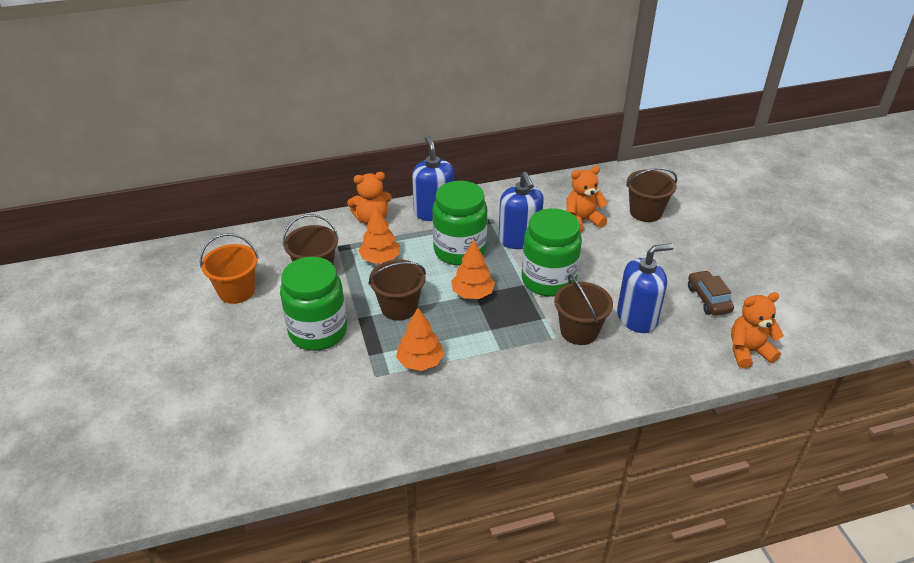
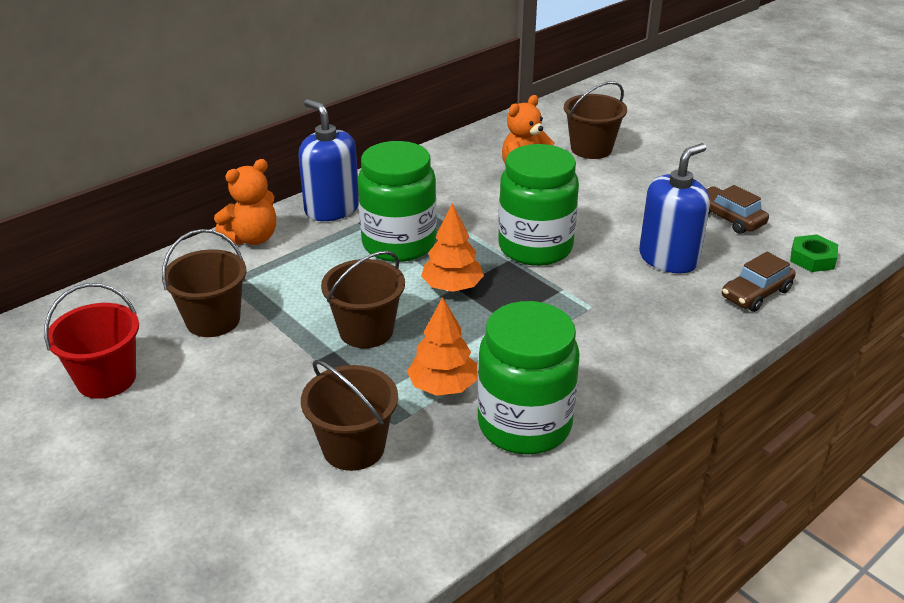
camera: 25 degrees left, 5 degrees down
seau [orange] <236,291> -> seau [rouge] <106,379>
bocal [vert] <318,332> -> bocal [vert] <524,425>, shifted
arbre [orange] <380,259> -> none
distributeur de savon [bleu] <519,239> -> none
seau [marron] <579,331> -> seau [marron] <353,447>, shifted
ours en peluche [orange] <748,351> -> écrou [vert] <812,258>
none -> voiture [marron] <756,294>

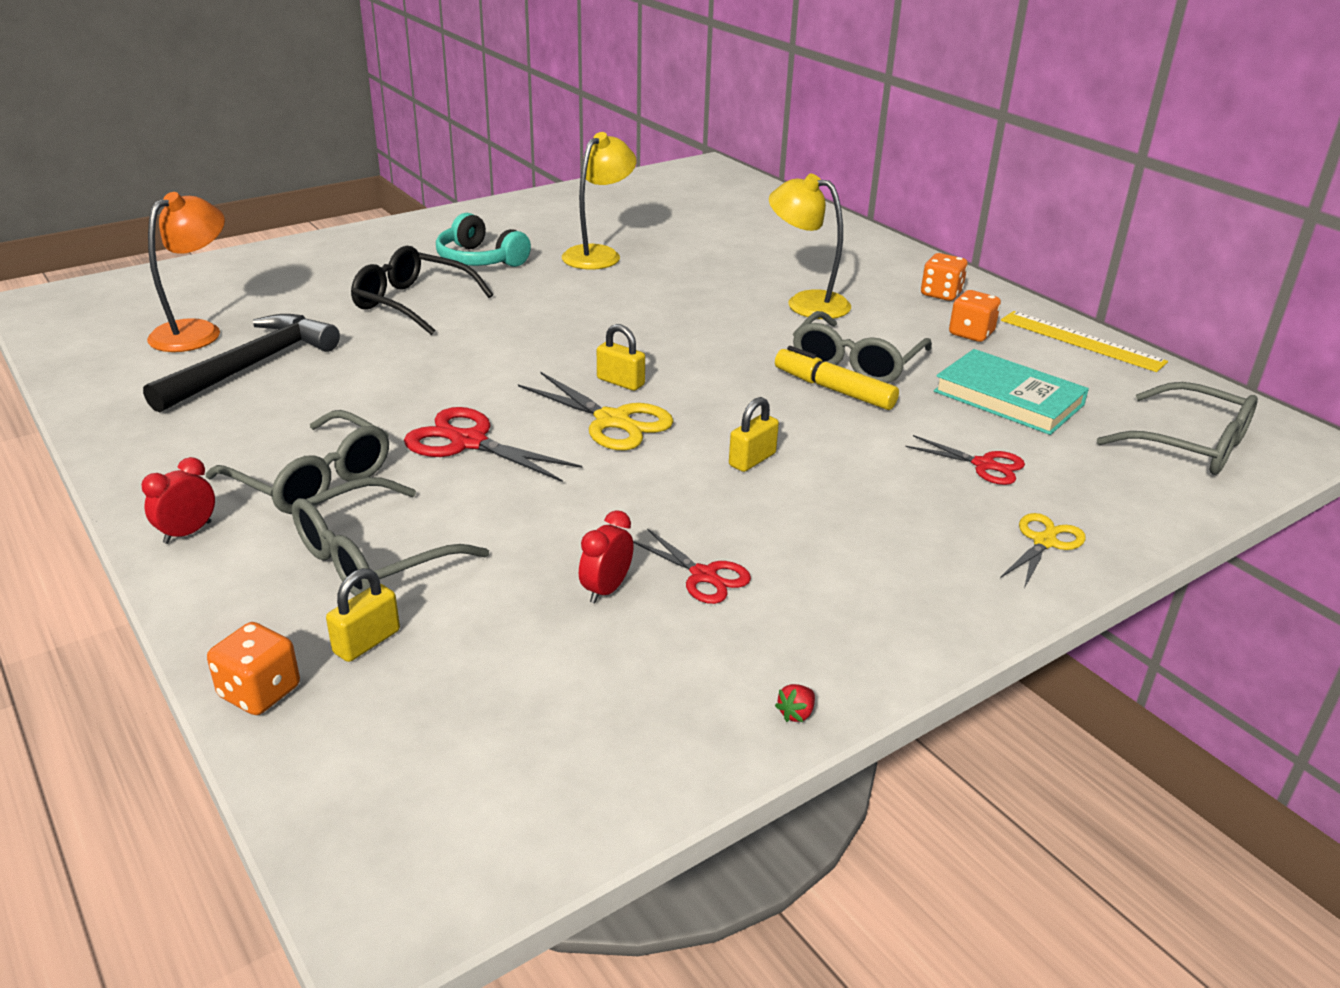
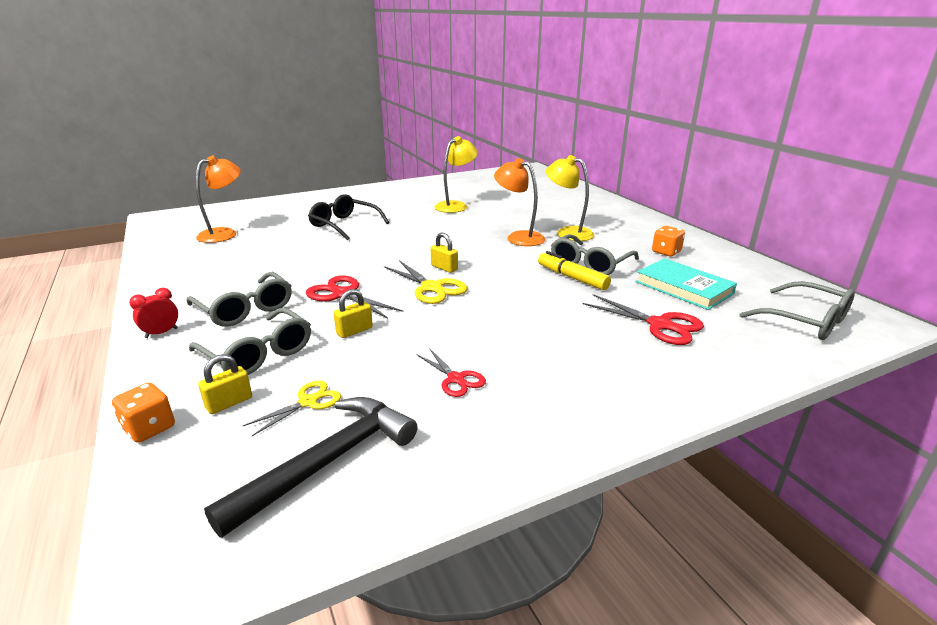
camera: 10 degrees right, 5 degrees down
marteau [noir] <252,366> -> marteau [noir] <328,462>, shifted
lunettes [gris] <373,557> -> lunettes [gris] <258,353>, 105 degrees counterclockwise
casque audio [turquoise] <480,260> -> none
réveil [rouge] <606,590> -> none
cadenas [jaune] <752,460> -> cadenas [jaune] <354,331>, shifted
fraise [rouge] <796,713> -> none
ciseaux [rouge] <983,465> -> ciseaux [rouge] <659,325>, x1.58
dé [orange] <941,294> -> none
ciseaux [jaune] <1044,542> -> ciseaux [jaune] <308,402>, shifted
règle [jaune] <1081,341> -> none
none -> lampe [orange] <519,237>

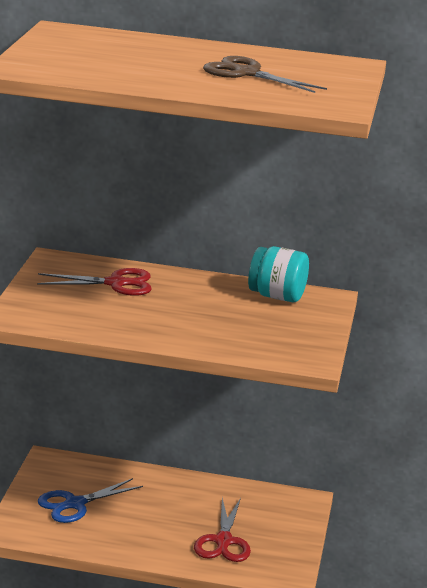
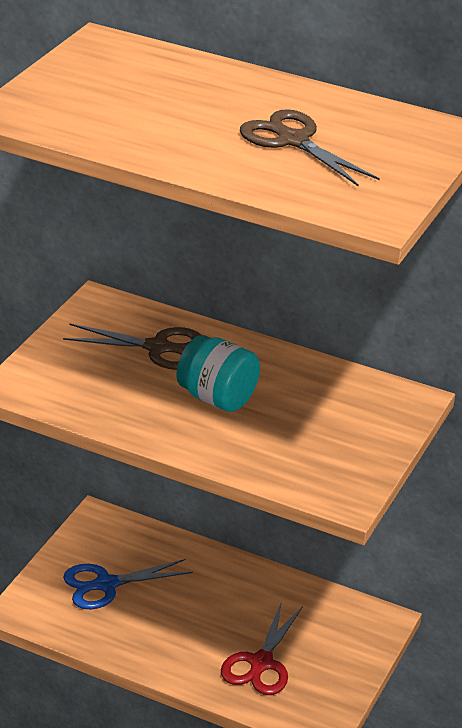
camera: 15 degrees right, 10 degrees up
ciseaux [rouge] <115,283> -> ciseaux [marron] <157,348>
bocal [turquoise] <277,296> -> bocal [turquoise] <217,398>, shifted

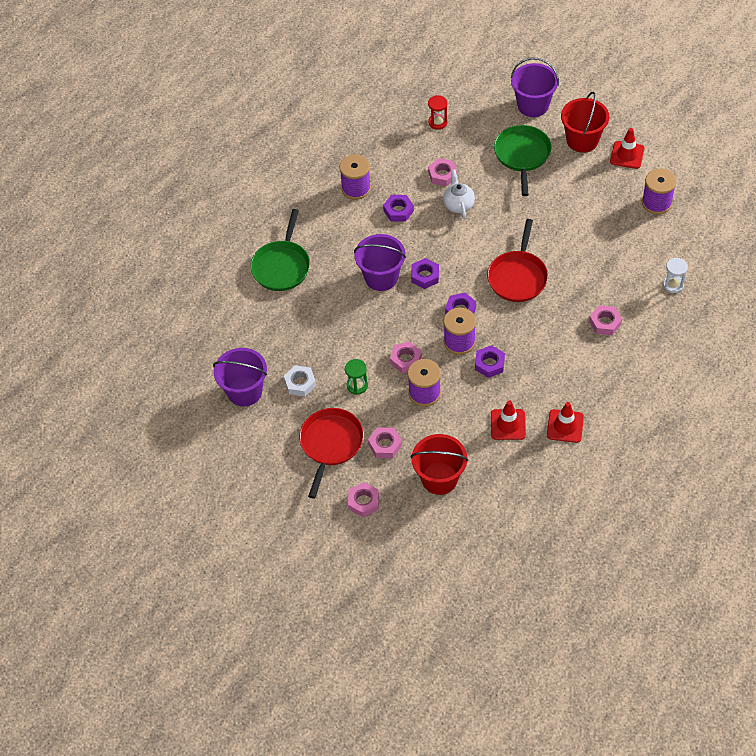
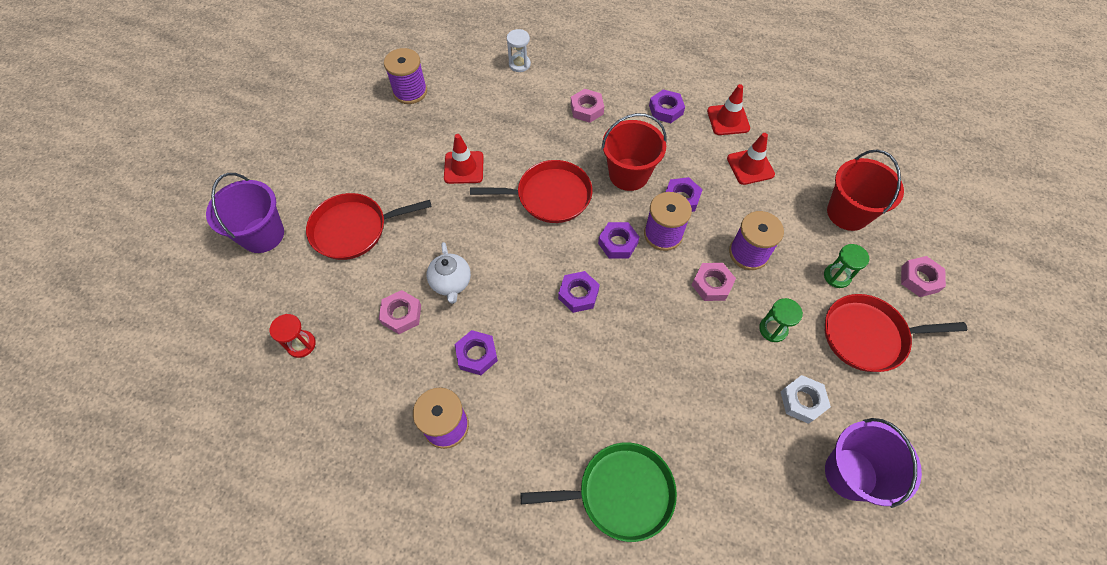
camera: 110 degrees left, 5 degrees up
seau [violet] <381,277> -> none
écrou [rose] <385,445> -> sablier [vert] <837,276>
théière [blanc] <458,205> -> théière [blanc] <451,283>, 75 degrees counterclockwise
poêle [vert] <522,155> -> poêle [rouge] <353,229>
seau [rouge] <582,140> -> seau [rouge] <629,174>, shifted
cône de chantier [rouge] <627,155> -> cône de chantier [rouge] <464,167>, shifted
none -> écrou [violet] <666,110>

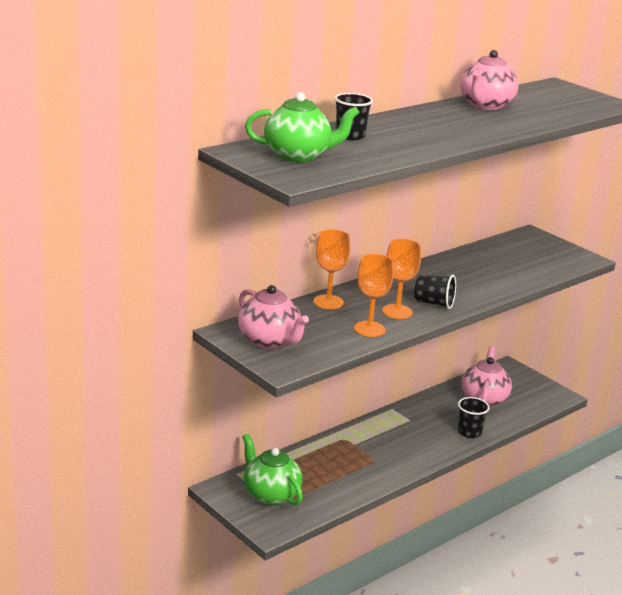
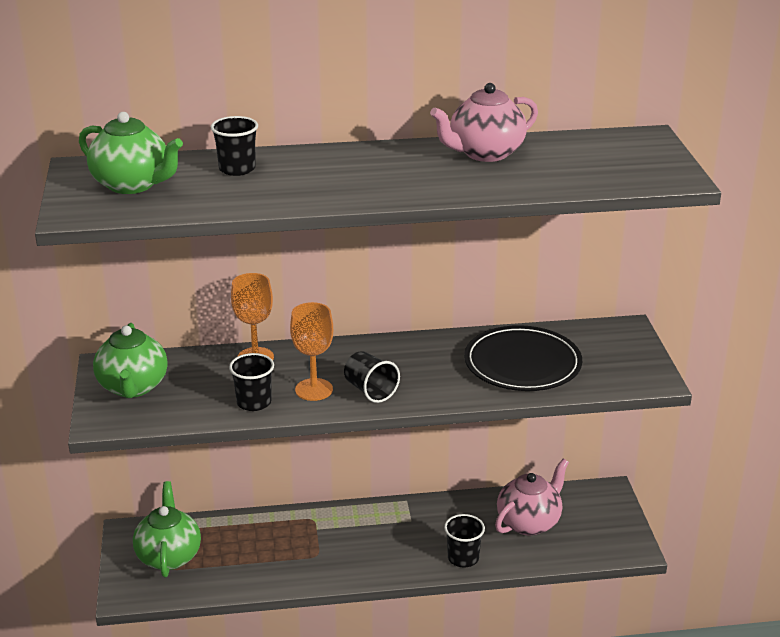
camera: 35 degrees right, 5 degrees up
théière [rose] <269,341> -> théière [vert] <132,387>
verre à pied [orange] <369,329> -> gobelet [noir] <254,402>
none -> assiette [noir] <522,363>

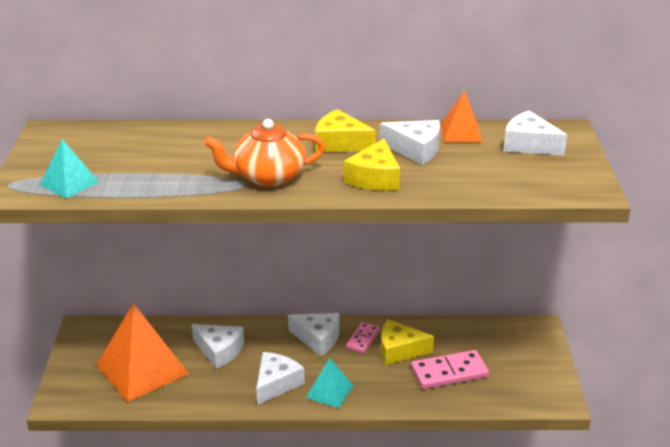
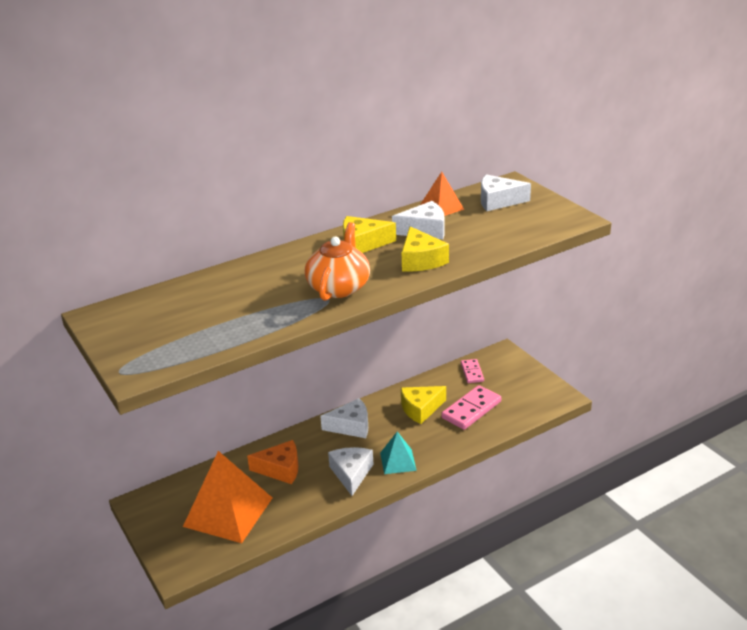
camera: 30 degrees left, 0 degrees up
pyramide [turquoise] <69,183> -> none
fromage [blanc] <219,351> -> fromage [orange] <280,469>
théière [orange] <268,177> -> théière [orange] <339,287>, 150 degrees clockwise
domino [rose] <363,339> -> domino [rose] <472,372>, shifted

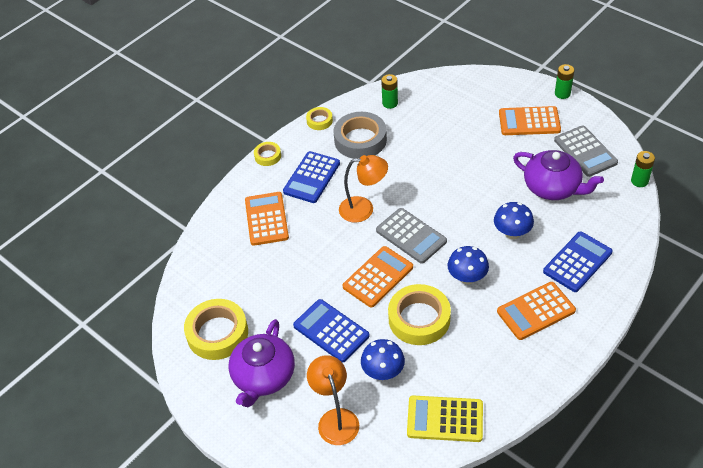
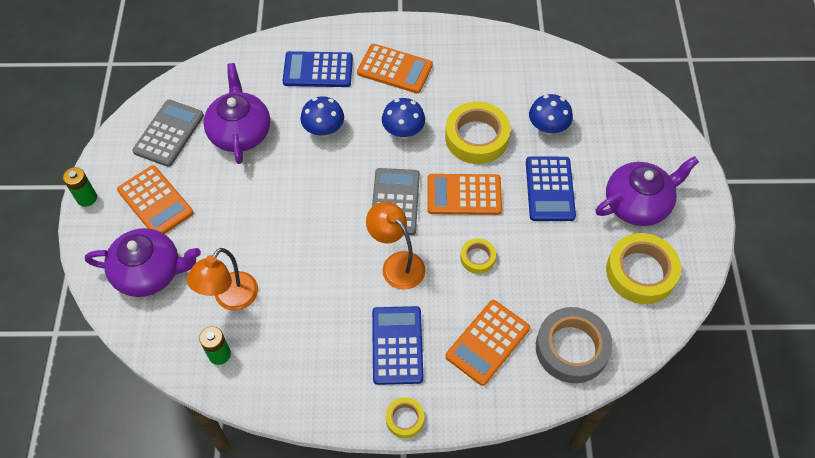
camera: 135 degrees left, 10 degrees up
calculatrice [bleu] <311,177> -> calculatrice [bleu] <397,345>, 75 degrees counterclockwise
ruban adhésif [jaune] <319,121> -> ruban adhésif [jaune] <477,258>, shifted
lampe [orange] <335,419> -> lampe [orange] <230,299>, shifted
ruban adhésif [gris] <360,140> -> ruban adhésif [gris] <571,348>, shifted
calculatrice [jaune] <445,419> -> none
pile [vert] <639,181> -> none
none -> théière [violet] <149,272>

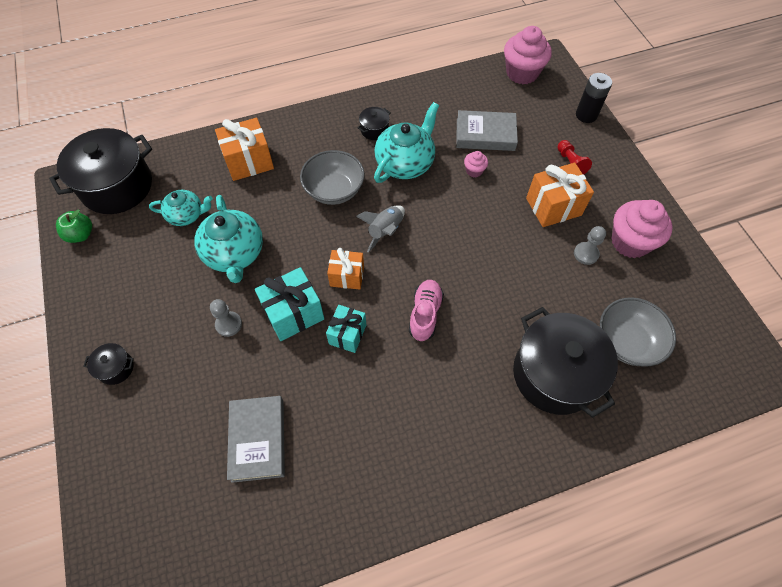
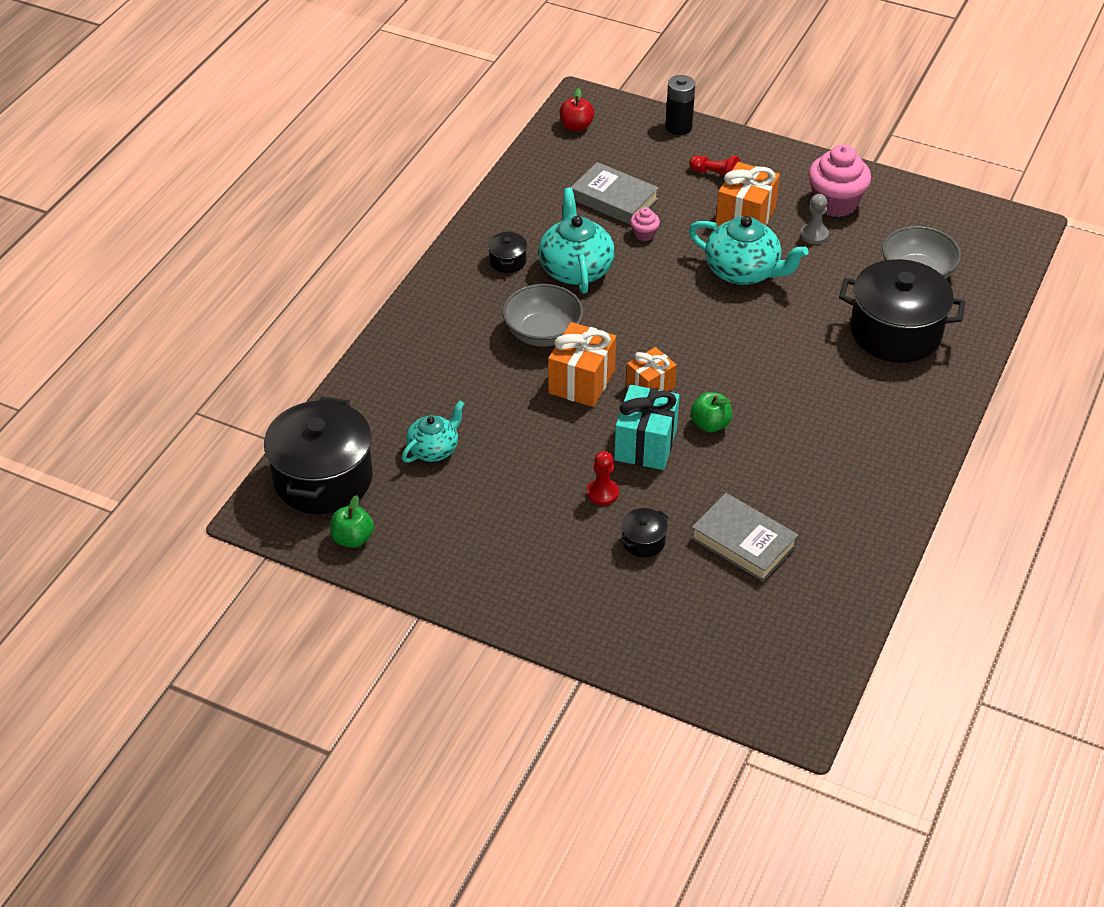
camera: 45 degrees left, 15 degrees down
marmite [noir] <116,368> -> marmite [noir] <643,541>, shifted
théière [turquoise] <234,254> -> théière [turquoise] <743,271>, shifted
pion [gris] <228,324> -> pion [rouge] <602,493>
cadeau [orange] <249,162> -> cadeau [orange] <581,382>, shifted
cadeau [turquoise] <347,334> -> pomme [vert] <710,424>
fusée [gris] <385,231> -> none
chaussure [rose] <425,314> -> none
livre [gris] <485,134> -> livre [gris] <614,199>, 75 degrees clockwise
muffin [rose] <522,73> -> pomme [rouge] <576,126>

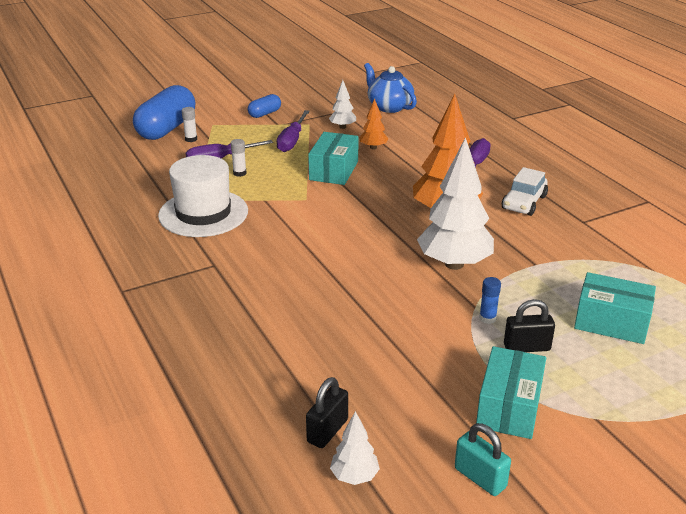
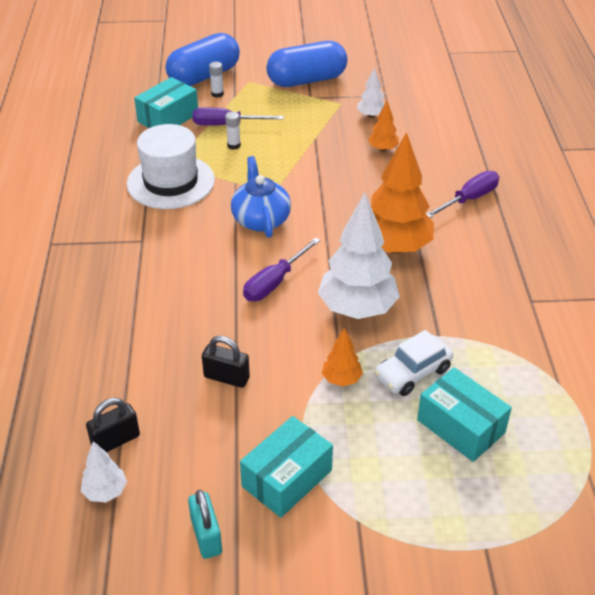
camera: 25 degrees right, 10 degrees up
gélule [bleu] <264,114> -> gélule [bleu] <307,80>, x2.05
tournevis [violet] <292,141> -> tournevis [violet] <274,282>, shifted
boîte [turquoise] <333,170> -> boîte [turquoise] <168,118>, shifted
théière [bleu] <389,106> -> théière [bleu] <261,219>, shifted
bâton de colle [bleu] <487,318> -> arbre [orange] <341,379>
voiture [blanc] <524,203> -> voiture [blanc] <412,373>, shifted
cadenas [noir] <526,347> -> cadenas [noir] <226,377>, shifted

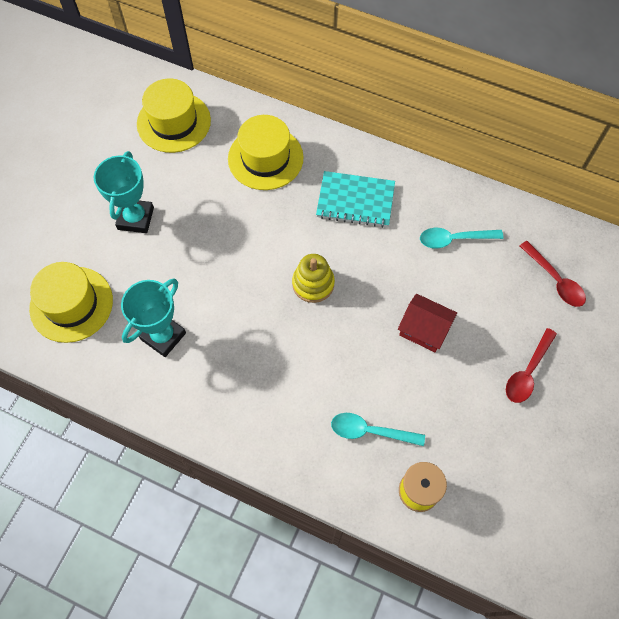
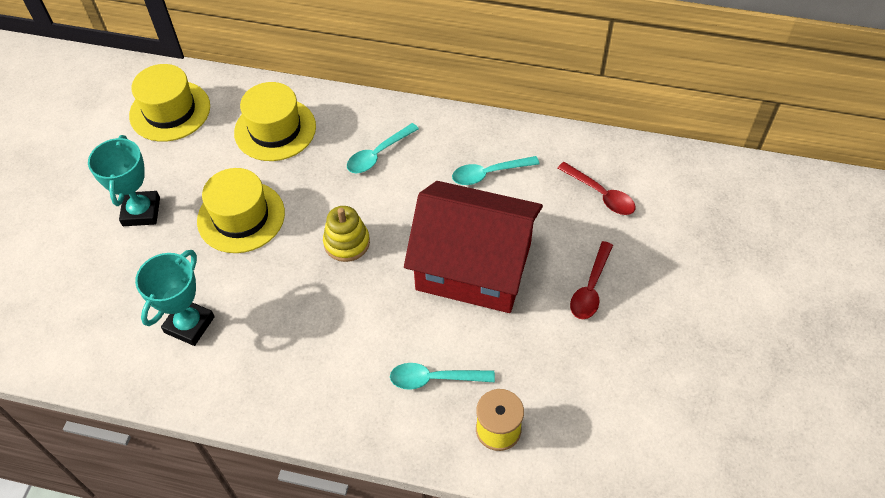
camera: 10 degrees left, 10 degrees down
chapeau [jaune] <71,304> -> chapeau [jaune] <241,217>, shifted
carnet [turquoise] <355,200> -> cuillère [turquoise] <378,154>
maison [rouge] <424,329> -> maison [rouge] <473,266>, x2.25

